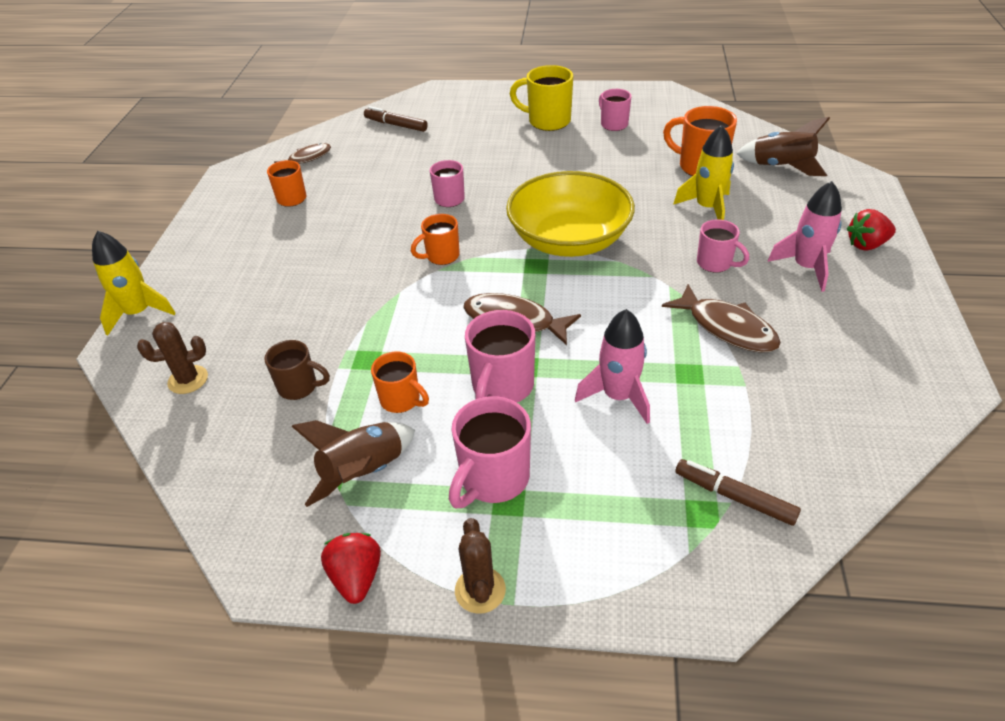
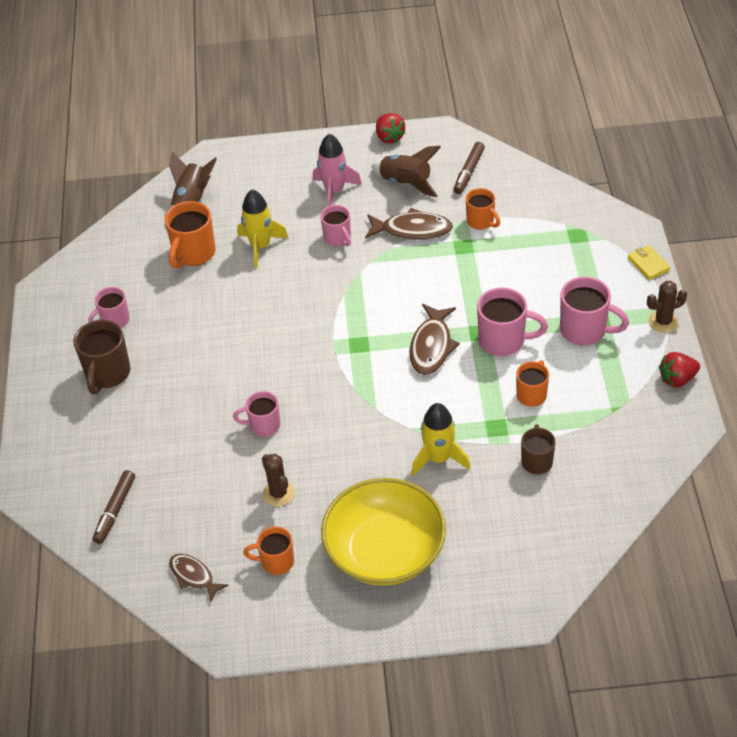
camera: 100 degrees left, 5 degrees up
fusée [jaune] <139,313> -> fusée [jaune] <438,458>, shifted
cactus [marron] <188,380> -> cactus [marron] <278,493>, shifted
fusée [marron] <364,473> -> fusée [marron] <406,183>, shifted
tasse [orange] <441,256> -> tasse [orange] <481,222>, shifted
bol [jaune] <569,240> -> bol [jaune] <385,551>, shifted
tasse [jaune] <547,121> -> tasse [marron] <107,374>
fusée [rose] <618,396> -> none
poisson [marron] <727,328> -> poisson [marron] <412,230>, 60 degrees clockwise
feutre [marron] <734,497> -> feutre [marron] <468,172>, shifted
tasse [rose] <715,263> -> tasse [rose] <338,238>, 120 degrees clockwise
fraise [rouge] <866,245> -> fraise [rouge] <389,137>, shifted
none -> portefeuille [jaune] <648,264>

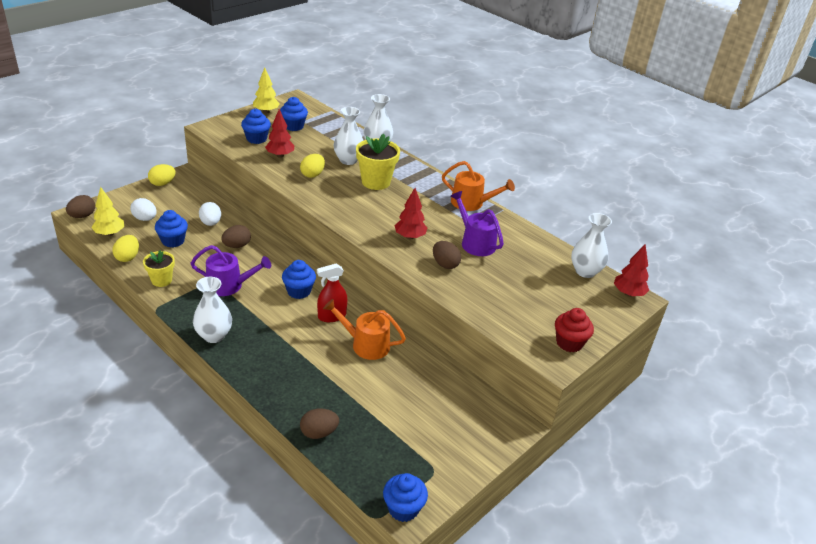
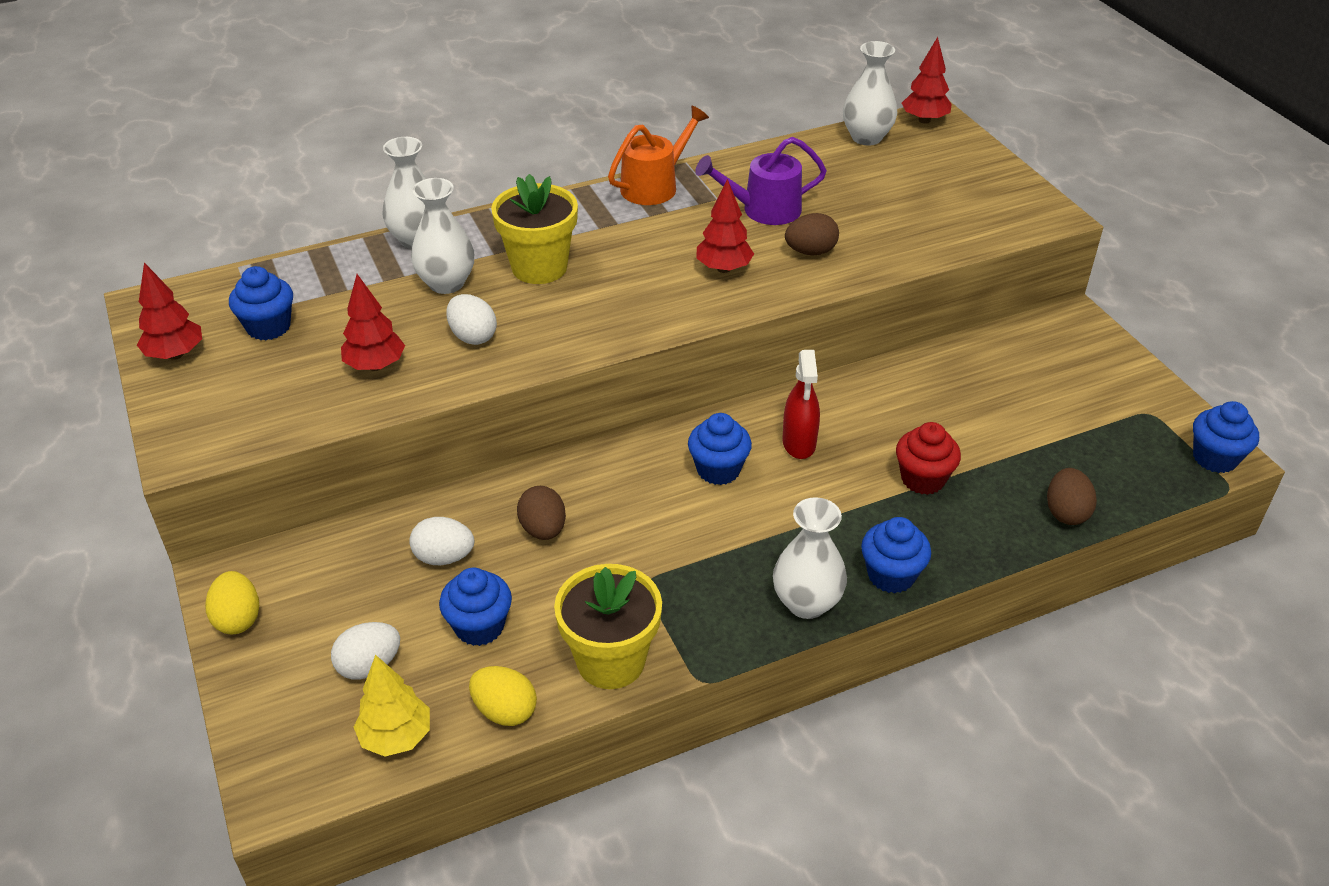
camera: 65 degrees left, 5 degrees up
œuf [marron] <82,216> -> none
pot de fleurs [jaune] <161,280> -> pot de fleurs [jaune] <611,661>, x1.60
arrosoir [violet] <229,285> -> none
muffin [bleu] <256,139> -> muffin [bleu] <891,575>, shifted
arbre [jaune] <266,112> -> arbre [rouge] <175,354>
œuf [jaune] <312,174> -> œuf [blanc] <473,336>
arrosoir [orange] <366,344> -> none
muffin [rouge] <569,343> -> muffin [rouge] <923,479>, shifted

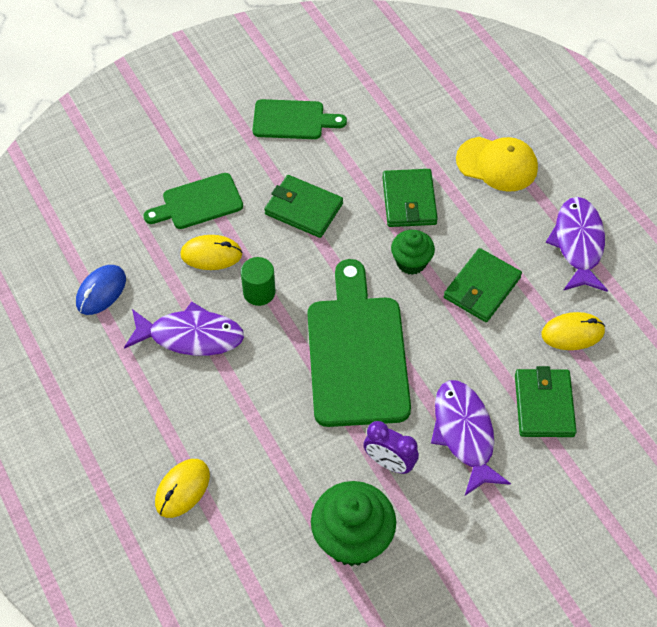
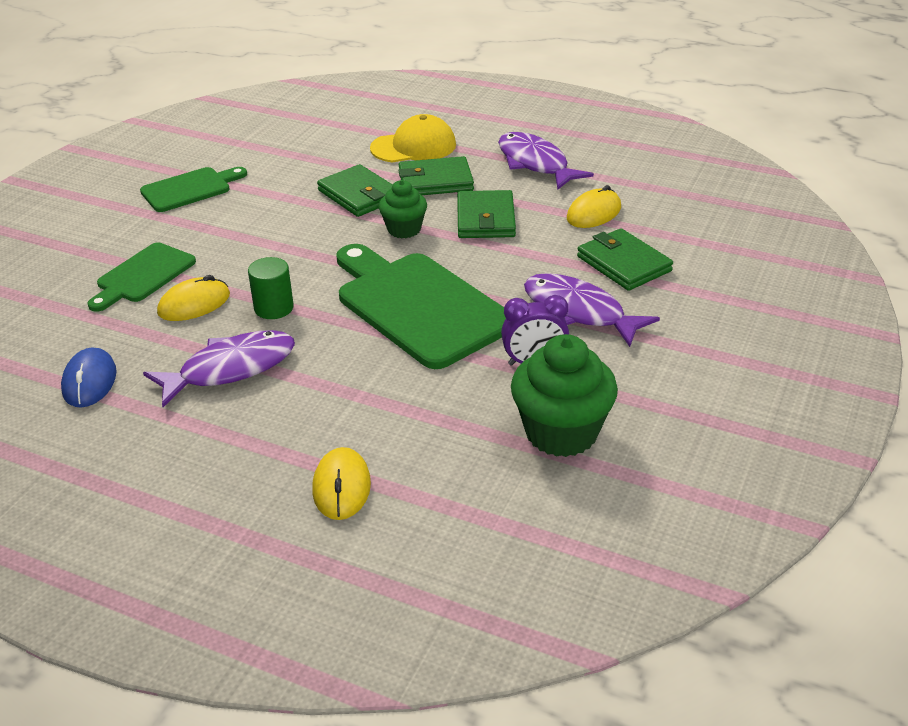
camera: 35 degrees left, 20 degrees down
portefeuille [vert] <303,209> -> portefeuille [vert] <435,181>, shifted

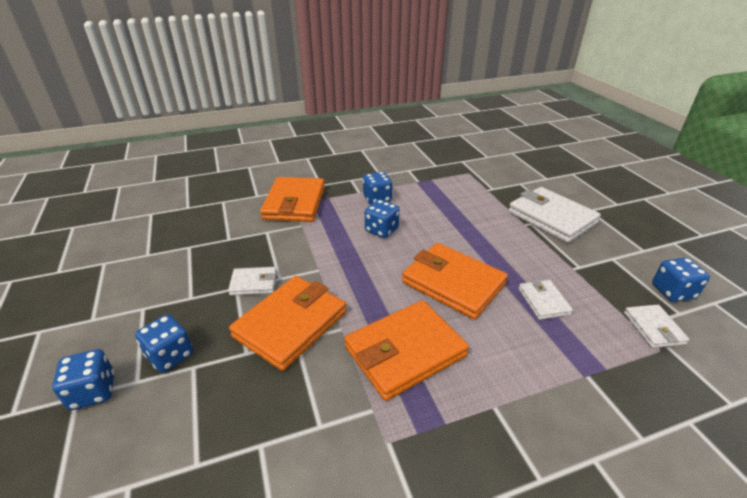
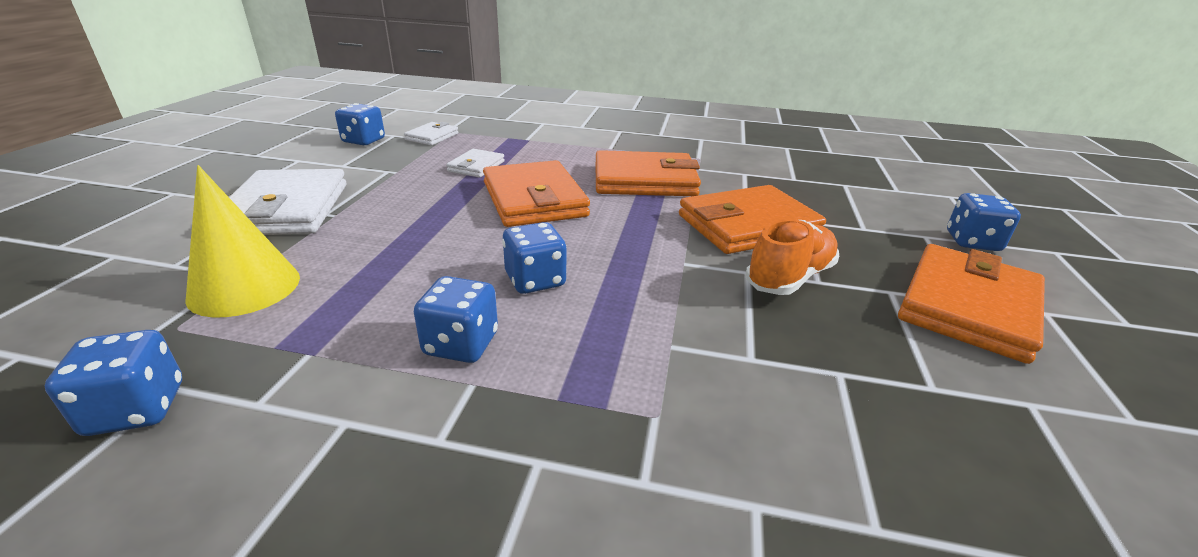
camera: 150 degrees left, 5 degrees down
dé [bleu] <170,355> -> dé [bleu] <136,409>, shifted
portefeuille [blanc] <254,283> -> chaussure [orange] <789,277>
portefeuille [orange] <294,203> -> portefeuille [orange] <968,306>, shifted
none -> cône [jaune] <244,287>

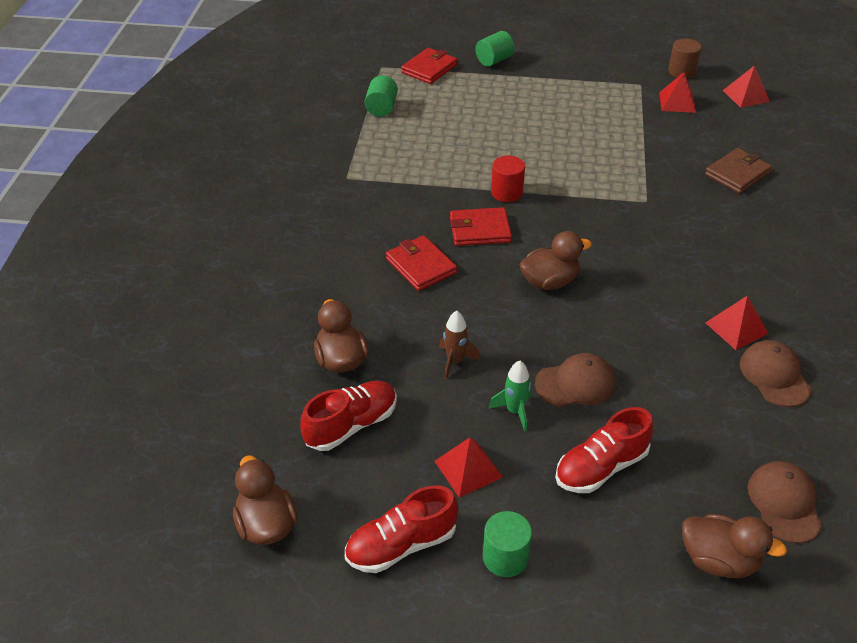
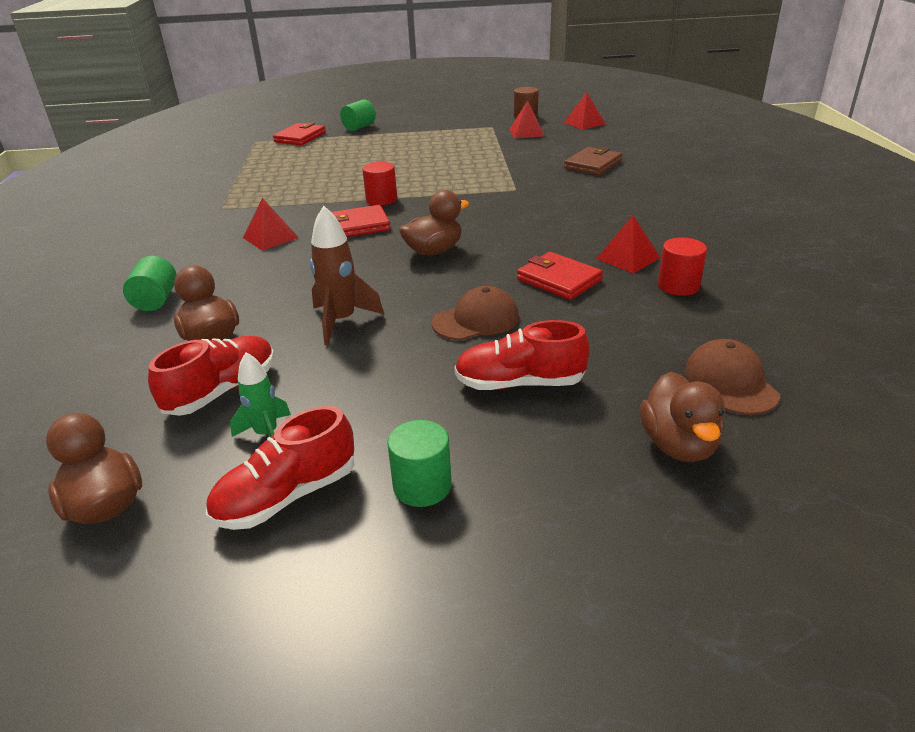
camera: 10 degrees left, 10 degrees down
cylindre [vert] <381,108> -> cylindre [vert] <156,300>, shifted
portefeuille [rouge] <421,266> -> portefeuille [rouge] <559,280>, shifted
pyramide [rouge] <468,469> -> pyramide [rouge] <270,237>, shifted
fusée [marron] <455,361> -> fusée [marron] <341,321>, x1.53
fusée [vert] <514,411> -> fusée [vert] <267,434>, shifted
chaussure [rouge] <601,467> -> chaussure [rouge] <520,383>, 45 degrees clockwise
canard [marron] <718,560> -> canard [marron] <678,445>, 75 degrees clockwise
casquette [marron] <774,376> -> cylindre [rouge] <678,286>

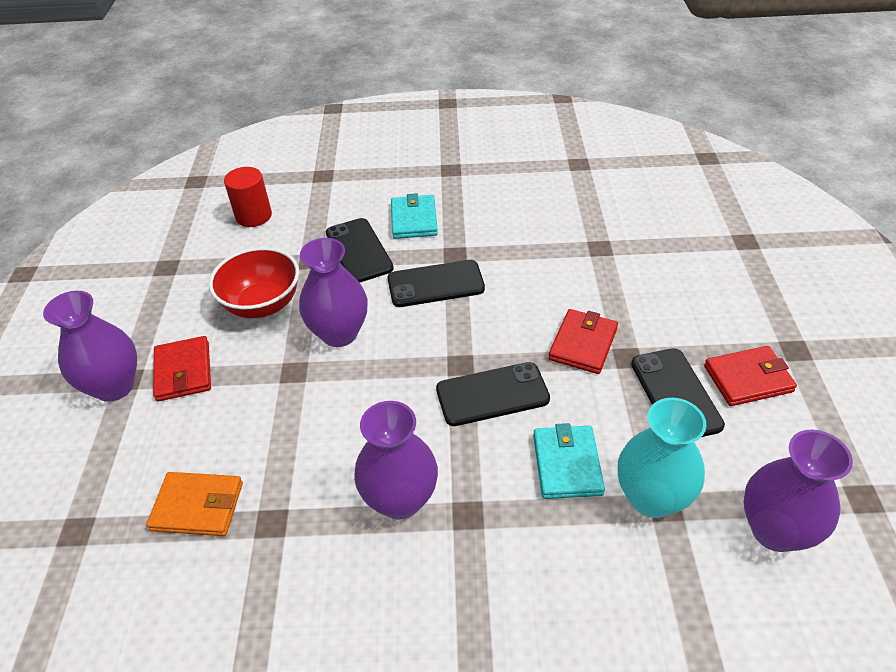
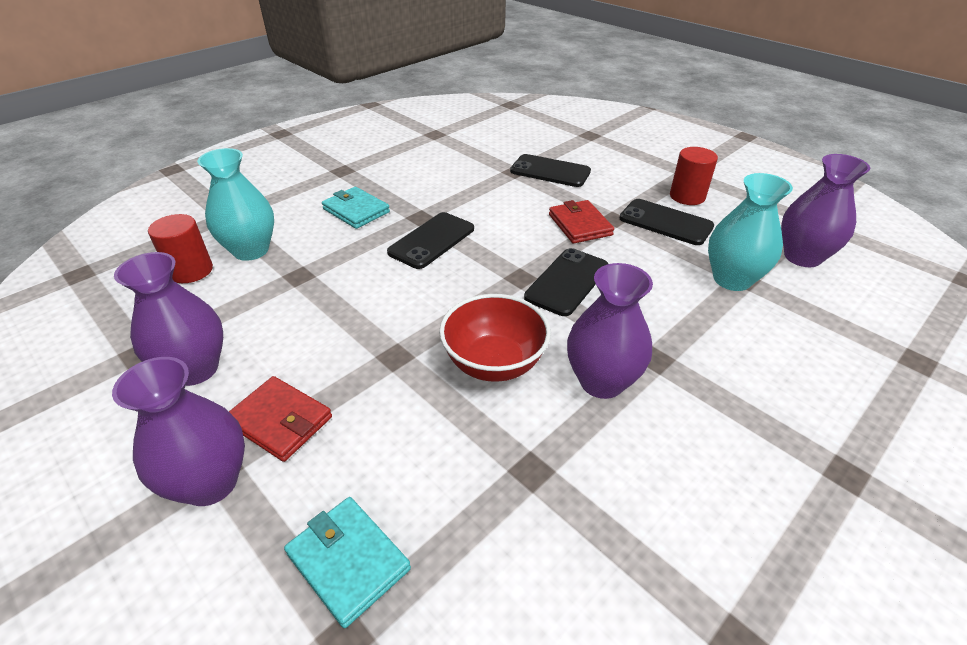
camera: 45 degrees left, 5 degrees down
portefeuille [orange] <197,506> -> none
bol [rouge] <262,304> -> bol [rouge] <494,363>, shifted
vase [violet] <339,333> -> vase [violet] <195,369>, shifted
téléphone [noir] <359,251> -> téléphone [noir] <550,171>, shifted
portefeuille [turquoise] <567,464> -> portefeuille [turquoise] <348,561>, shifted
portefeuille [rouge] <748,379> -> cylindre [rouge] <687,196>
none -> vase [turquoise] <251,250>

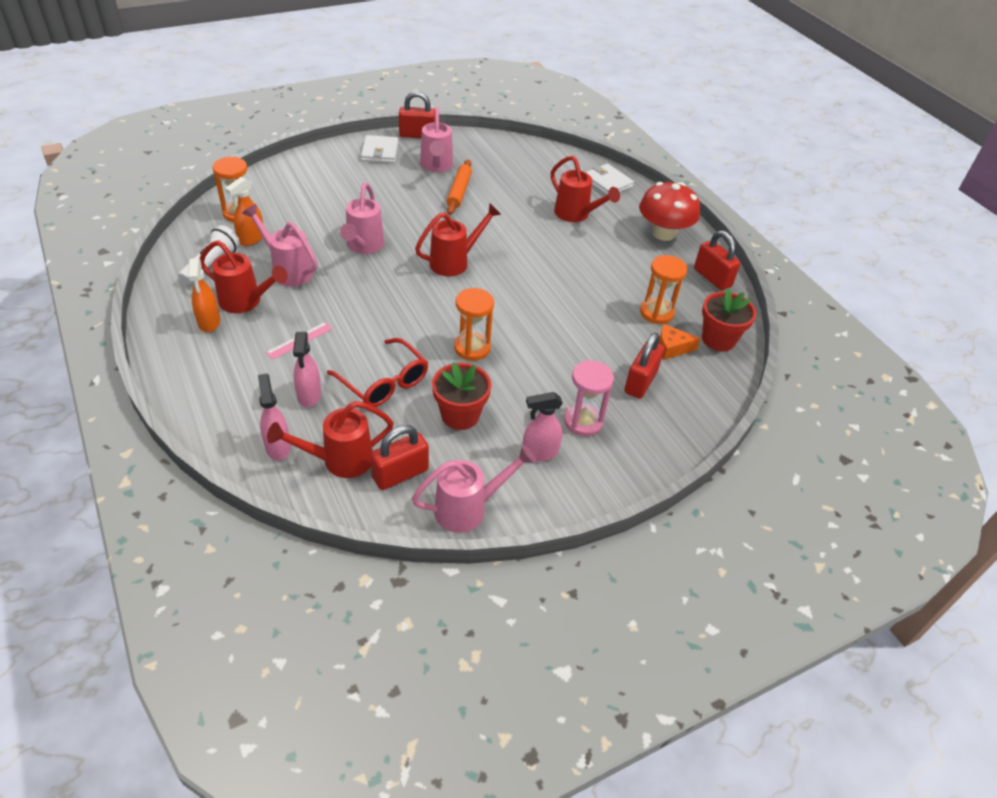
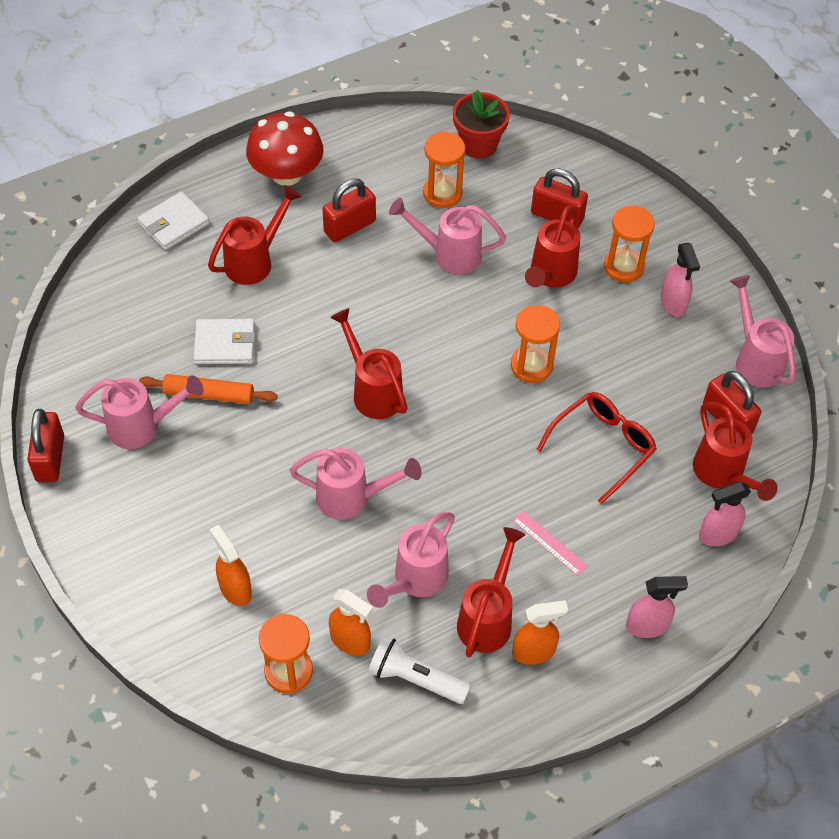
camera: 90 degrees left, 10 degrees up
vaporisateur [rose] <309,395> -> vaporisateur [rose] <647,626>, shifted
portefeuille [blanc] <380,152> -> portefeuille [blanc] <225,344>, shifted
pot de fleurs [rouge] <460,415> -> none
sablier [rose] <583,421> -> sablier [orange] <623,267>
fromage [orange] <672,348> -> none
cadenas [rouge] <712,278> -> cadenas [rouge] <349,227>, shifted
none -> vaporisateur [orange] <235,589>
none -> arrosoir [rose] <448,254>
none -> arrosoir [rouge] <550,275>

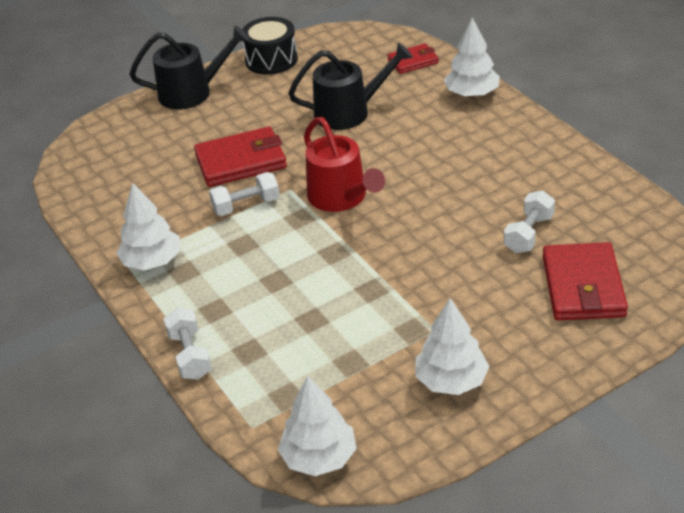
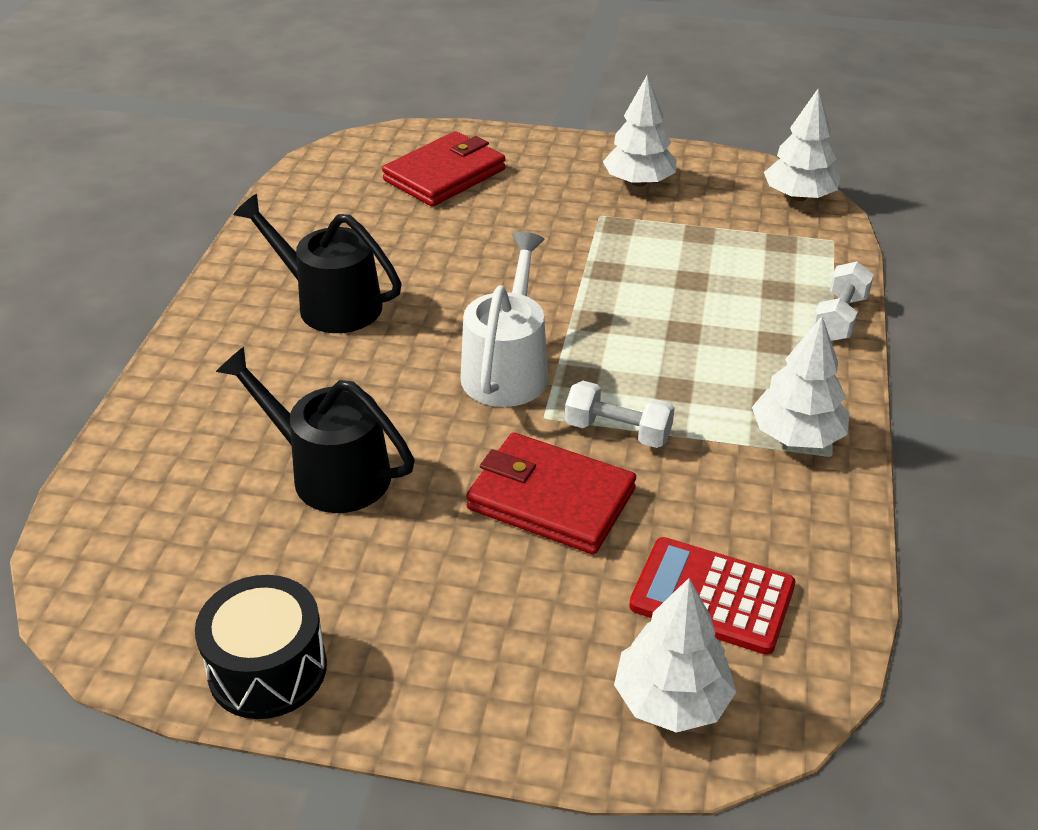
camera: 140 degrees left, 0 degrees up
arrosoir [noir] <192,92> -> arrosoir [noir] <330,304>, shifted
arrosoir [rouge] <341,197> -> arrosoir [blanc] <507,369>
portefeuille [rouge] <413,61> -> none
arbre [blanc] <472,94> -> arbre [blanc] <671,700>, shifted
haltère [blanc] <529,234> -> none
none -> calculatrice [rouge] <712,596>

